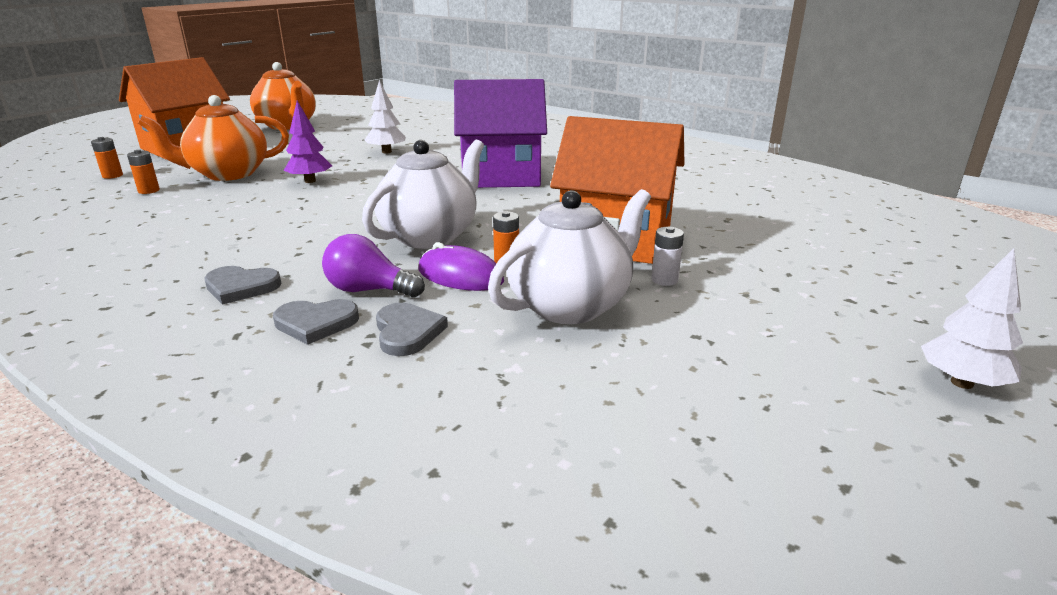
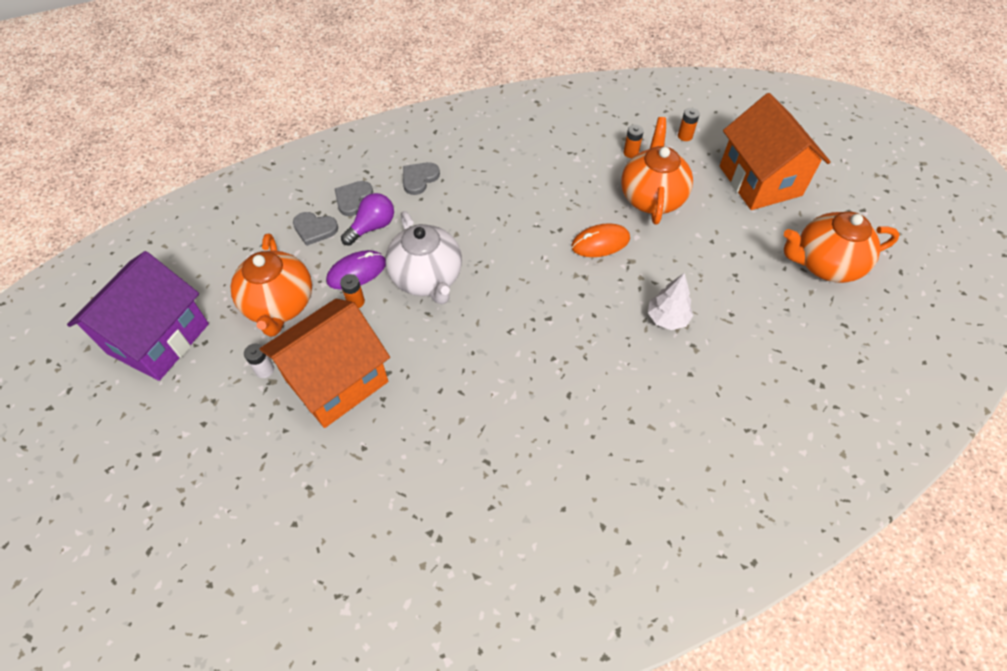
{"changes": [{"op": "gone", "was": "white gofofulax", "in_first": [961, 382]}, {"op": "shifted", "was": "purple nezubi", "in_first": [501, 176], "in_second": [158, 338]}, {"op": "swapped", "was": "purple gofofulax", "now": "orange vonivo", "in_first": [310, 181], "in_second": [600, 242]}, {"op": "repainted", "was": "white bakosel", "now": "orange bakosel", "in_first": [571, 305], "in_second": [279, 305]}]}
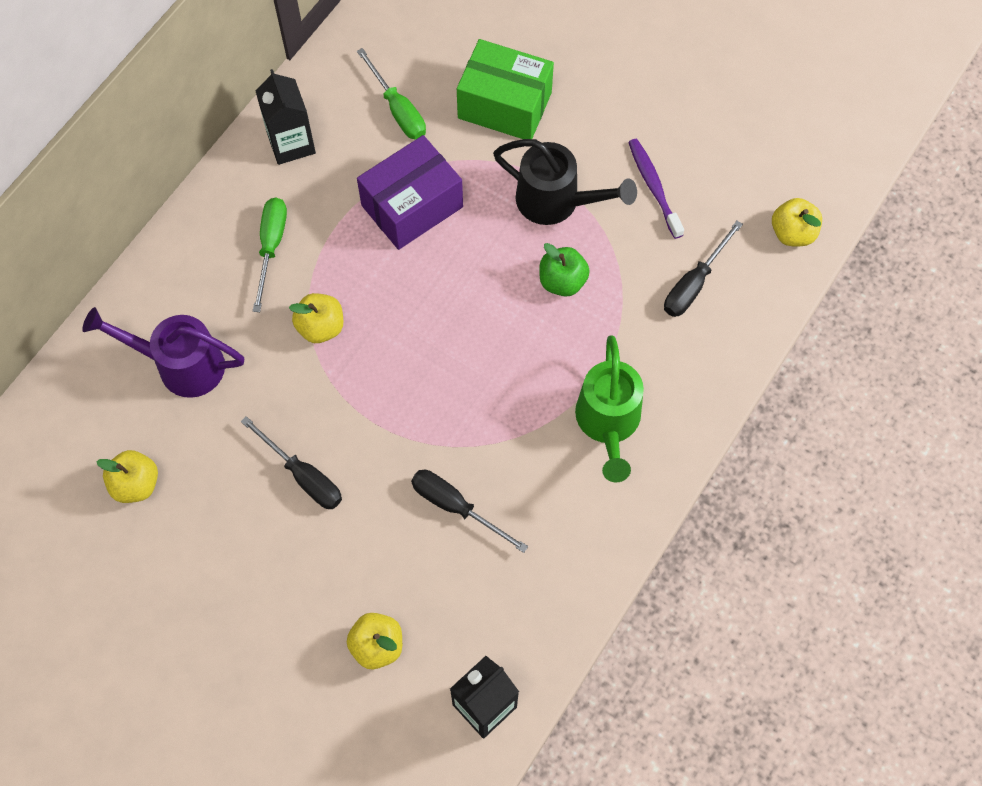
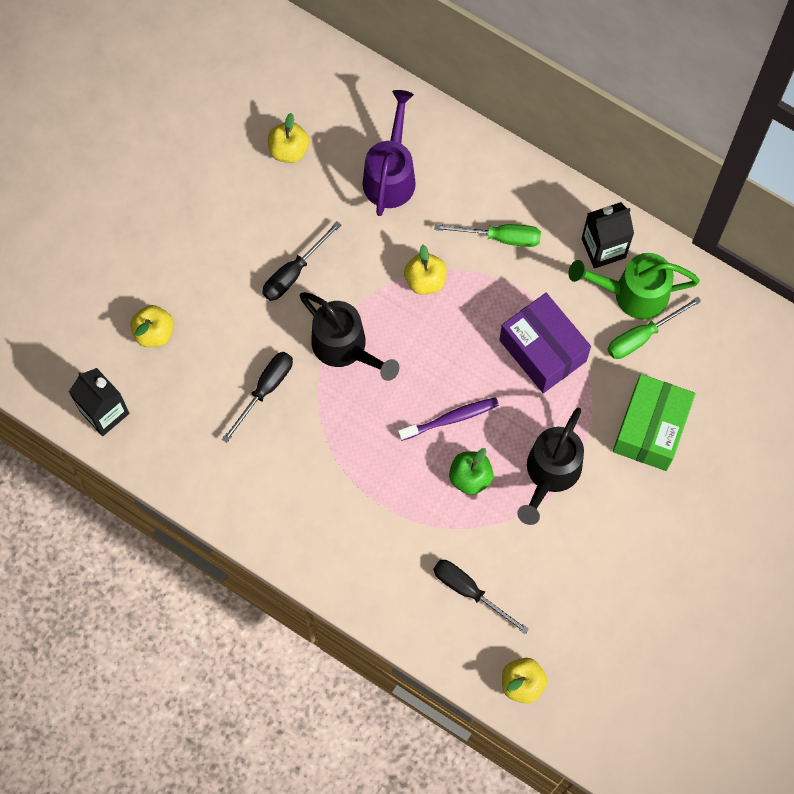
{"changes": [{"op": "new", "now": "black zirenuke", "in_second": [345, 348]}, {"op": "shifted", "was": "green zirenuke", "in_first": [608, 423], "in_second": [632, 293]}, {"op": "shifted", "was": "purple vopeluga", "in_first": [653, 187], "in_second": [451, 419]}]}
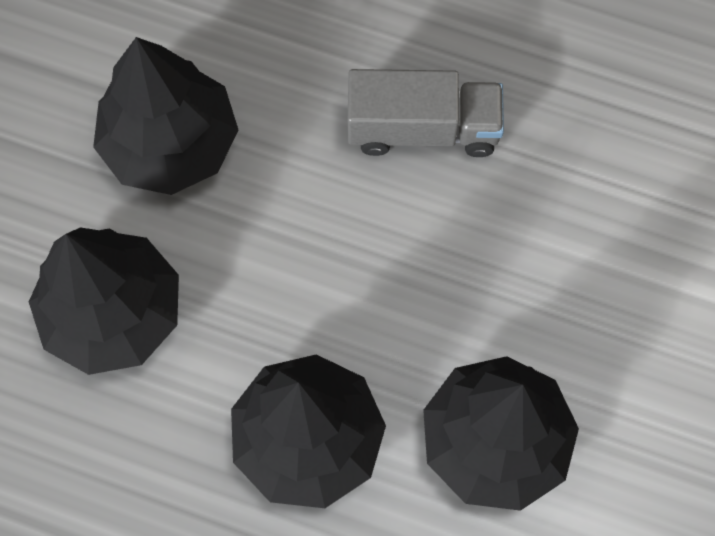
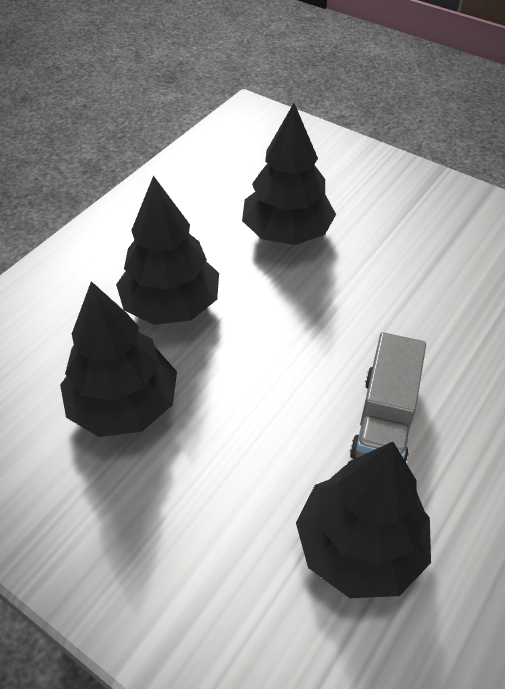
{"changes": [{"op": "shifted", "was": "black gofofulax", "in_first": [170, 144], "in_second": [359, 546]}]}
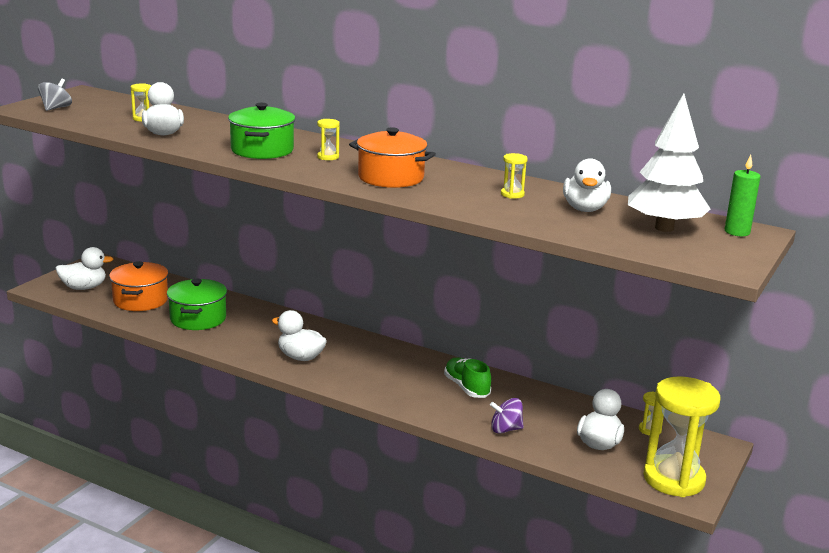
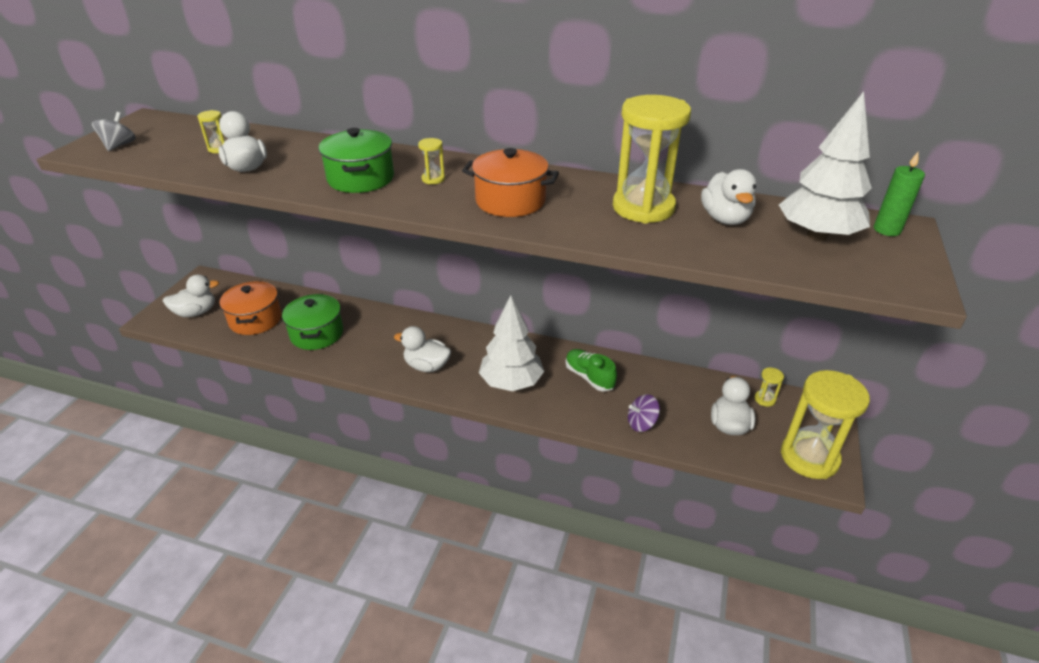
{"changes": [{"op": "new", "now": "white gofofulax", "in_second": [511, 383]}, {"op": "scaled", "was": "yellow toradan", "in_first": [512, 194], "in_second": [643, 208], "ratio": 2.49}]}
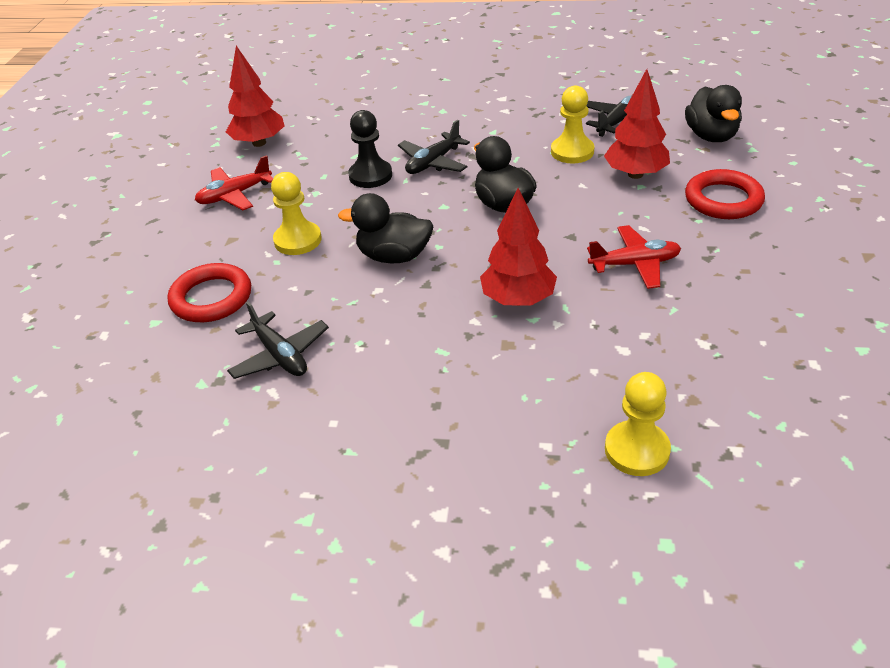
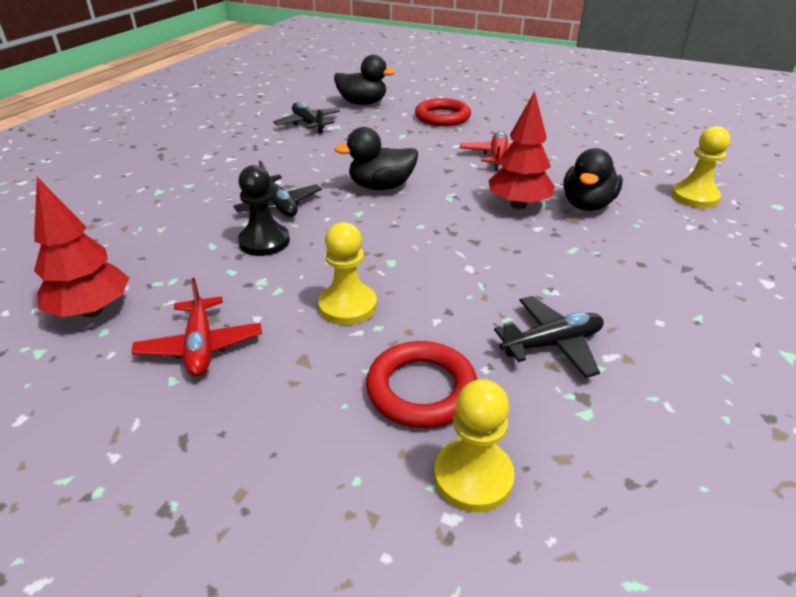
{"changes": [{"op": "gone", "was": "red gofofulax", "in_first": [635, 174]}, {"op": "shifted", "was": "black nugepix", "in_first": [394, 256], "in_second": [587, 205]}, {"op": "shifted", "was": "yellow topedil", "in_first": [572, 152], "in_second": [473, 477]}]}
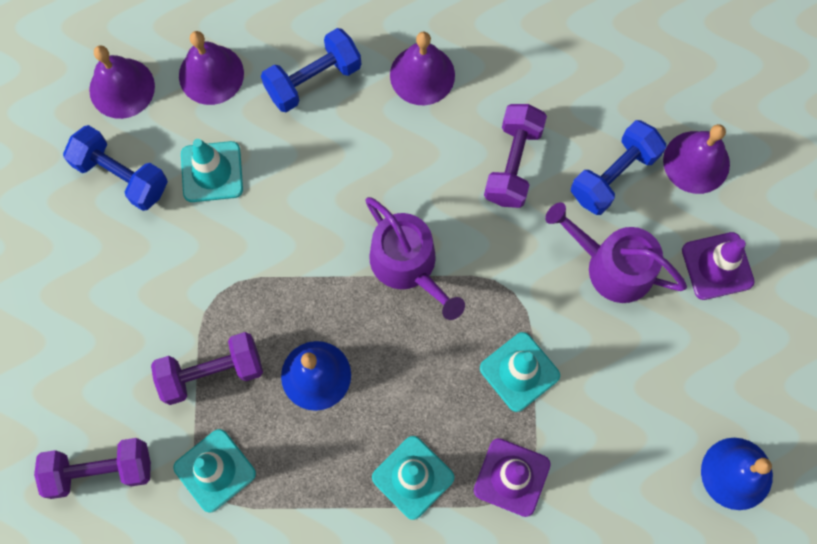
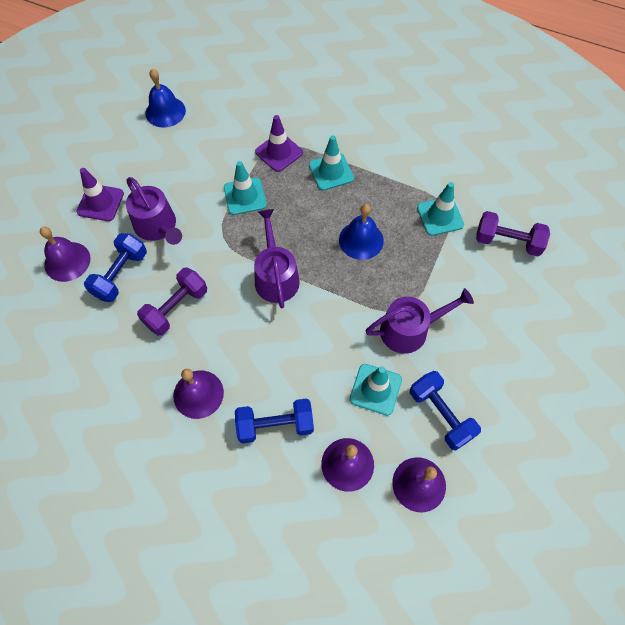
{"changes": [{"op": "gone", "was": "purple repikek", "in_first": [211, 372]}, {"op": "new", "now": "purple zirenuke", "in_second": [410, 329]}, {"op": "rotated", "was": "blue repikek", "in_first": [613, 175], "in_second": [120, 275], "clockwise": -45}]}
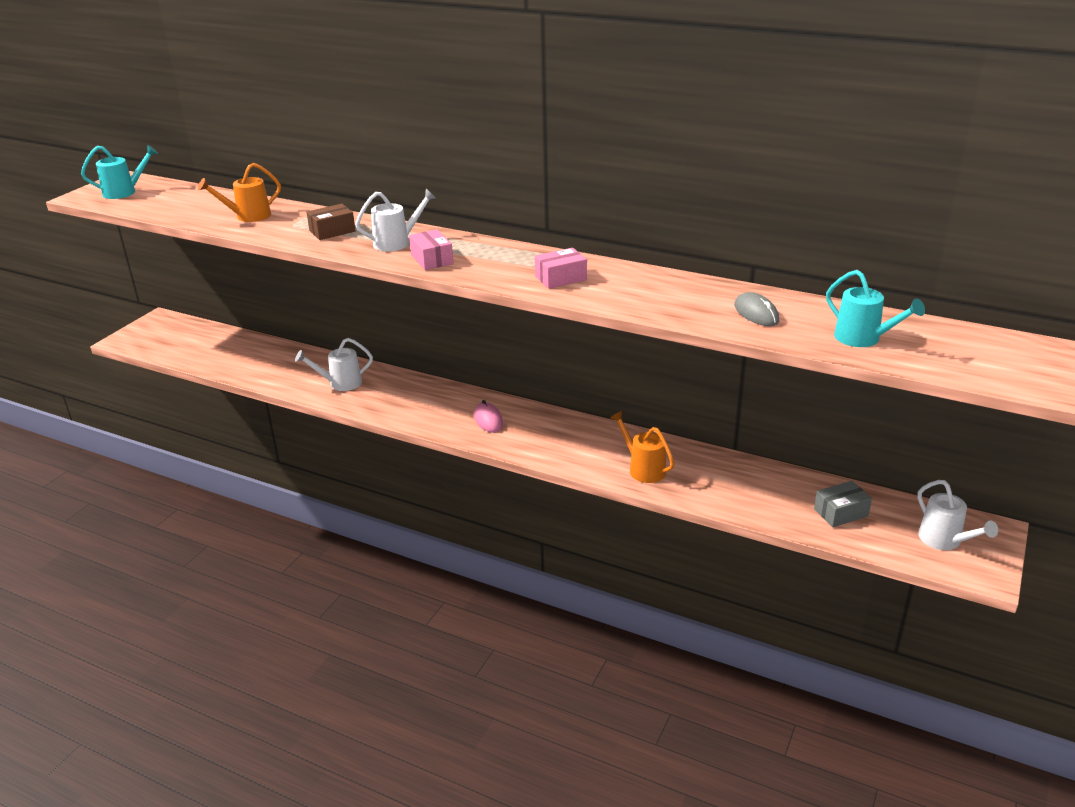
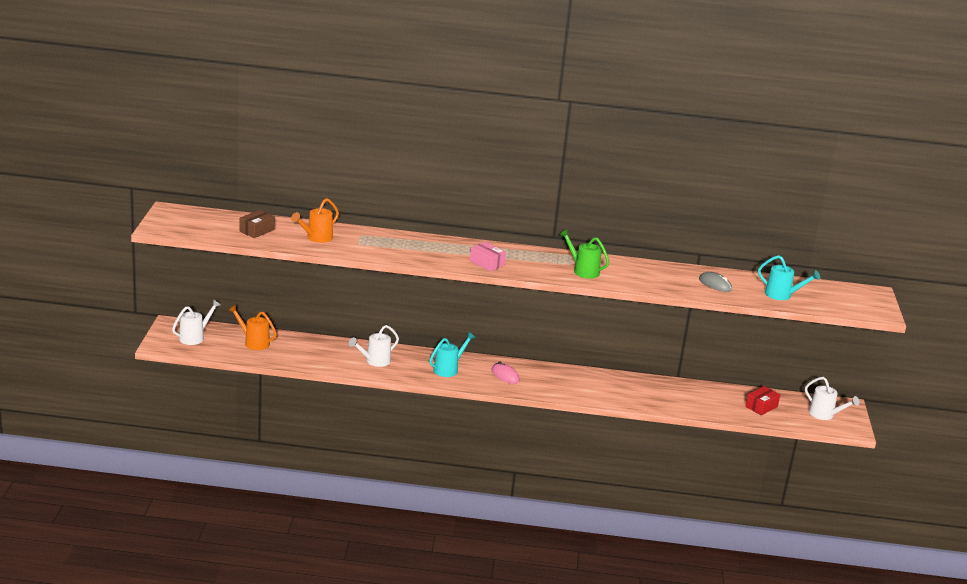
{"changes": [{"op": "shifted", "was": "turquoise zirenuke", "in_first": [125, 192], "in_second": [449, 369]}, {"op": "shifted", "was": "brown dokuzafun", "in_first": [332, 231], "in_second": [257, 230]}, {"op": "shifted", "was": "white zirenuke", "in_first": [397, 242], "in_second": [195, 337]}, {"op": "shifted", "was": "orange zirenuke", "in_first": [643, 468], "in_second": [253, 342]}, {"op": "swapped", "was": "pink dokuzafun", "now": "green zirenuke", "in_first": [561, 278], "in_second": [583, 270]}, {"op": "repainted", "was": "grey dokuzafun", "now": "red dokuzafun", "in_first": [840, 512], "in_second": [761, 406]}]}
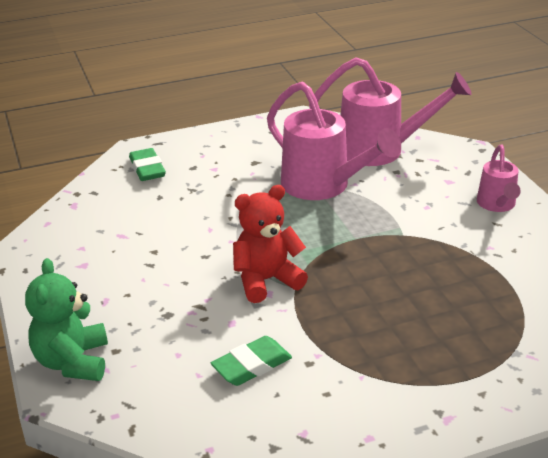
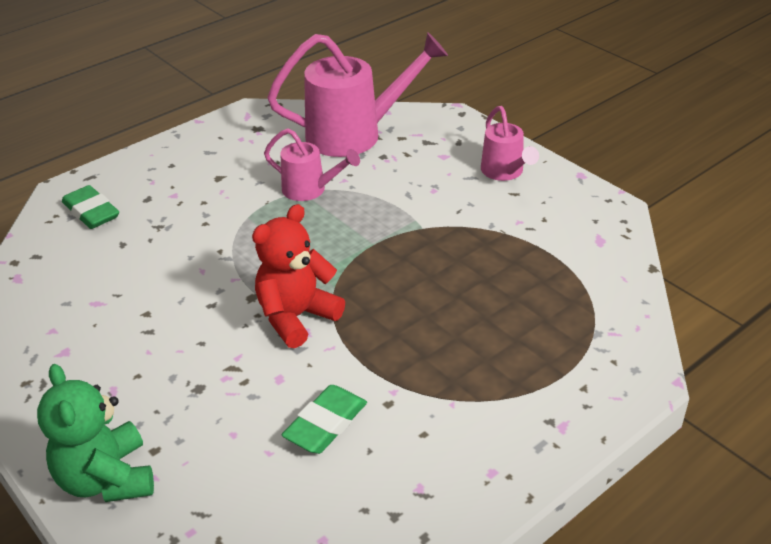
{"changes": [{"op": "scaled", "was": "pink zirenuke", "in_first": [323, 186], "in_second": [310, 190], "ratio": 0.55}]}
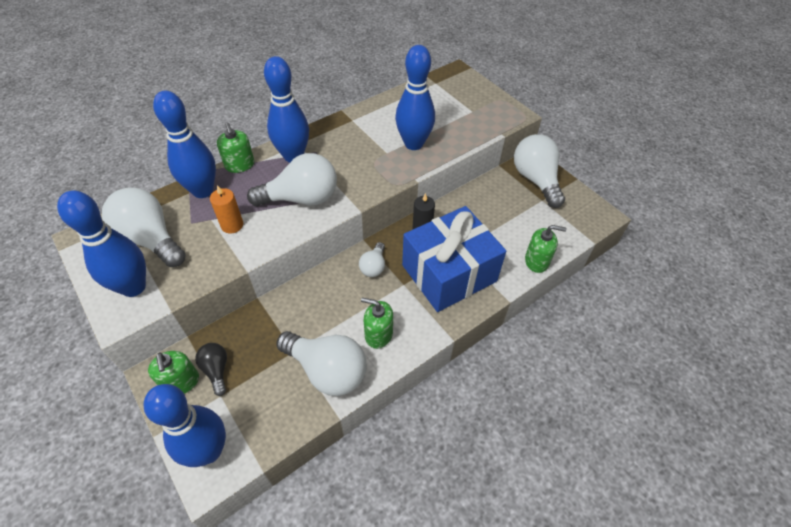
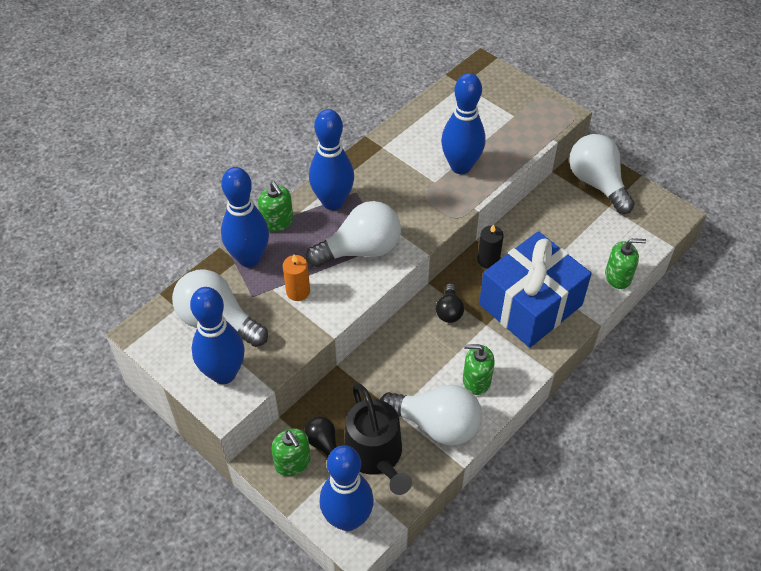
{"changes": [{"op": "new", "now": "black zirenuke", "in_second": [376, 455]}, {"op": "repainted", "was": "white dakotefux", "now": "black dakotefux", "in_first": [373, 266], "in_second": [449, 311]}]}
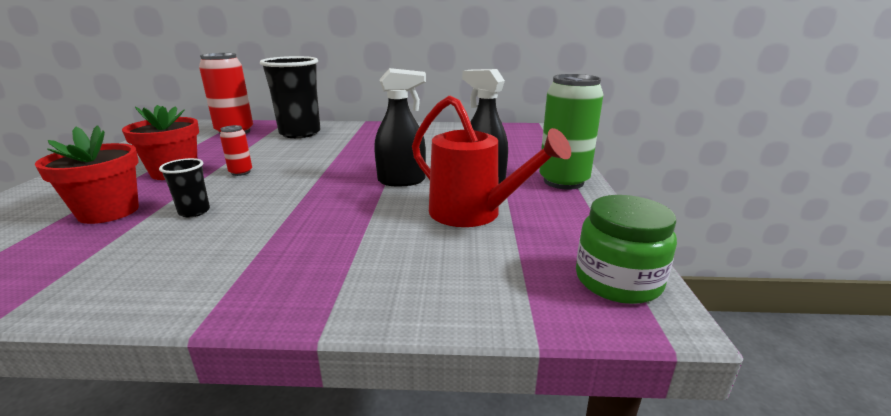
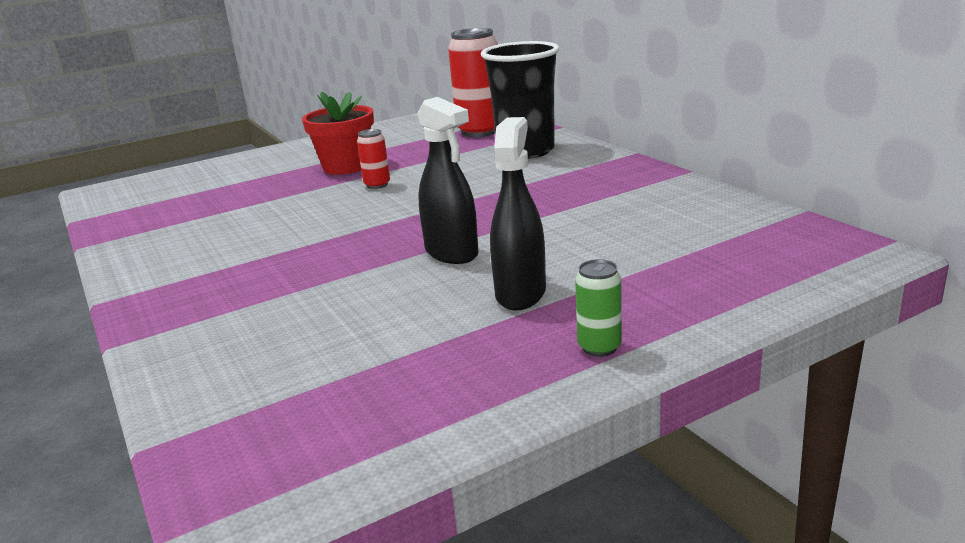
{"changes": [{"op": "gone", "was": "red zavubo", "in_first": [109, 212]}, {"op": "gone", "was": "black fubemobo", "in_first": [194, 212]}, {"op": "gone", "was": "red zirenuke", "in_first": [474, 214]}, {"op": "gone", "was": "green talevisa", "in_first": [618, 281]}, {"op": "scaled", "was": "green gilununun", "in_first": [563, 181], "in_second": [599, 347], "ratio": 0.48}]}
